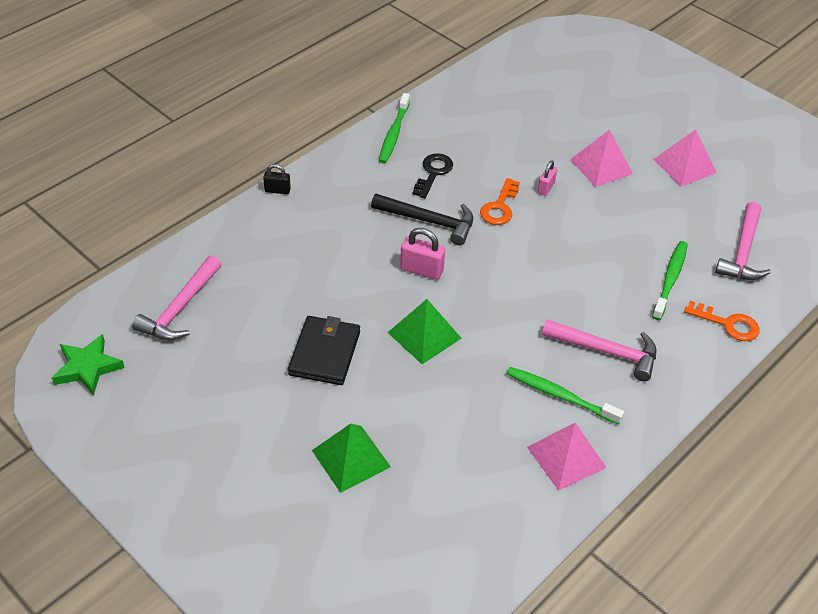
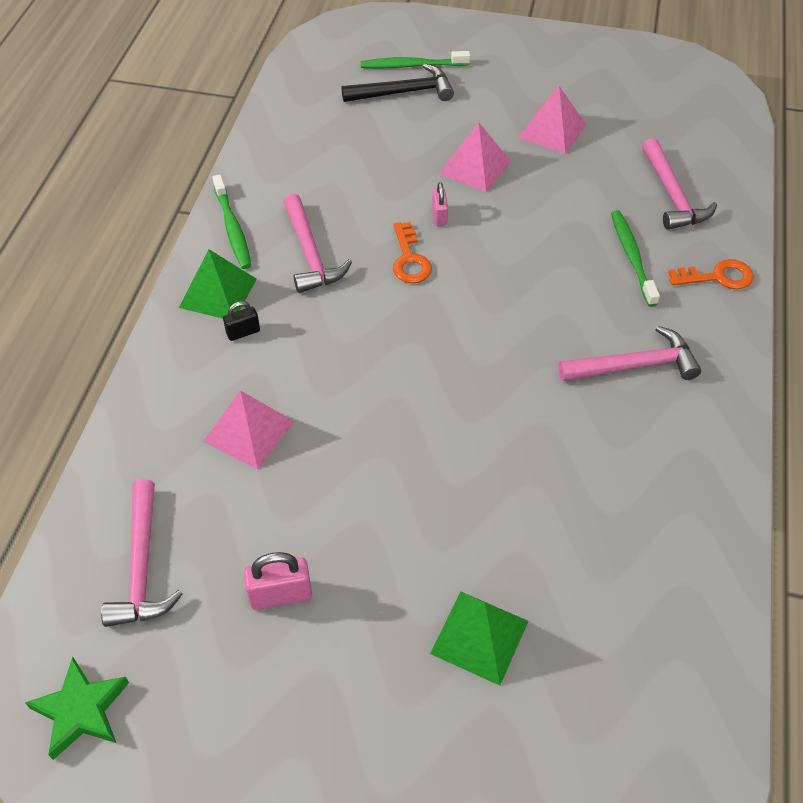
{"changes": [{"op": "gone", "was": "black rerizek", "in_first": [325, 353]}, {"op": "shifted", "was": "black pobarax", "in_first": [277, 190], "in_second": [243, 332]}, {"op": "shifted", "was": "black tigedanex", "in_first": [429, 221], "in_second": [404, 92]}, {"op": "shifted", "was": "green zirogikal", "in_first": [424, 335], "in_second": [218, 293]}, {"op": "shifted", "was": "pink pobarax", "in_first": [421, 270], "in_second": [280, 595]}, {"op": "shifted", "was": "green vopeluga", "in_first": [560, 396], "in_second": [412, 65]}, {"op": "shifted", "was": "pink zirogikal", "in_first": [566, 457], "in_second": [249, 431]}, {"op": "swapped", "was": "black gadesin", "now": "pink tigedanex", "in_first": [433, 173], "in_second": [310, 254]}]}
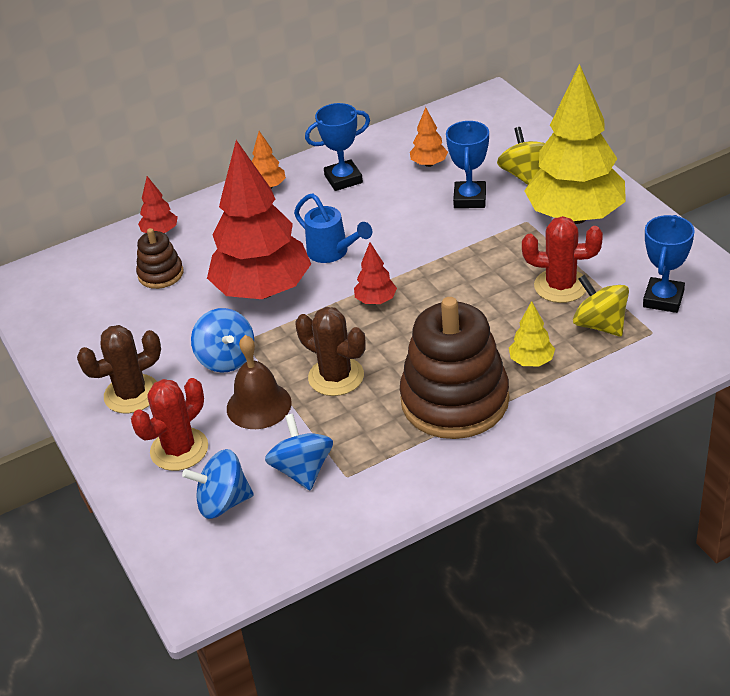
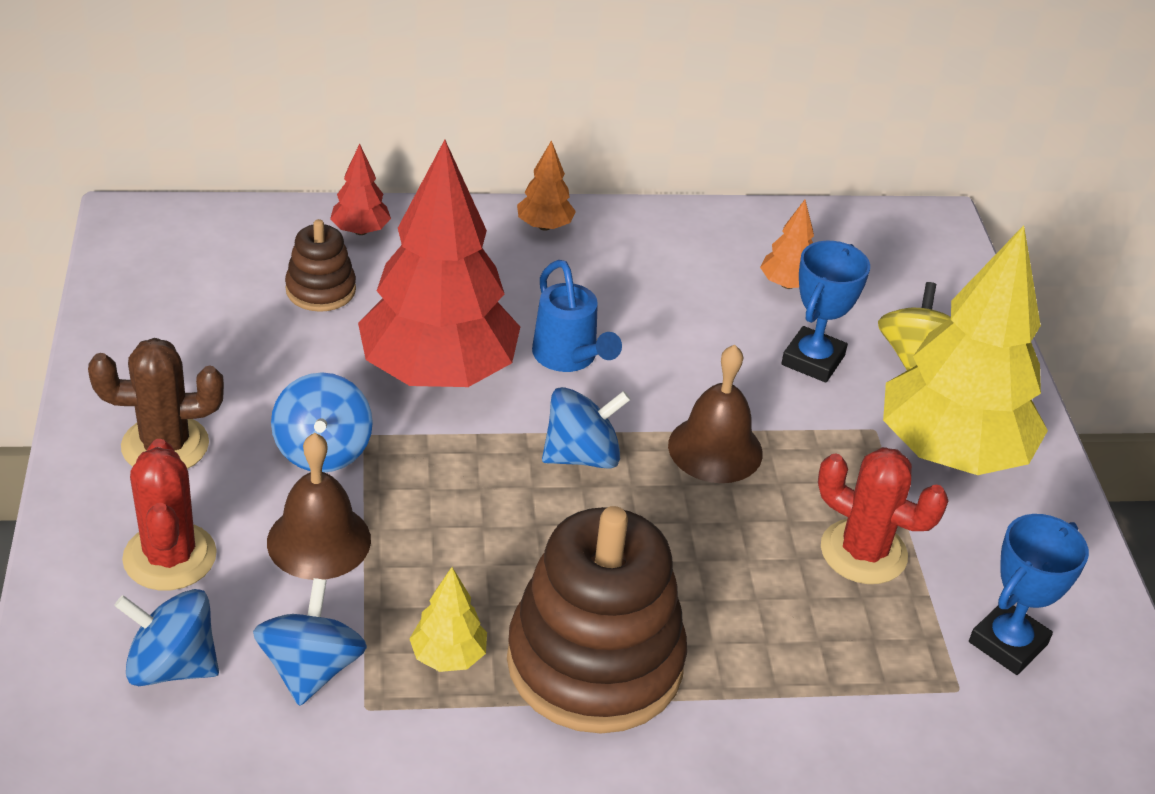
{"changes": [{"op": "gone", "was": "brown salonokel", "in_first": [336, 377]}, {"op": "gone", "was": "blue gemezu", "in_first": [343, 179]}, {"op": "gone", "was": "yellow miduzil", "in_first": [600, 325]}, {"op": "new", "now": "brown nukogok", "in_second": [715, 449]}, {"op": "shifted", "was": "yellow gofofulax", "in_first": [531, 361], "in_second": [448, 656]}, {"op": "swapped", "was": "red gofofulax", "now": "blue miduzil", "in_first": [376, 300], "in_second": [582, 456]}, {"op": "rotated", "was": "red salonokel", "in_first": [179, 449], "in_second": [170, 557], "clockwise": -75}]}
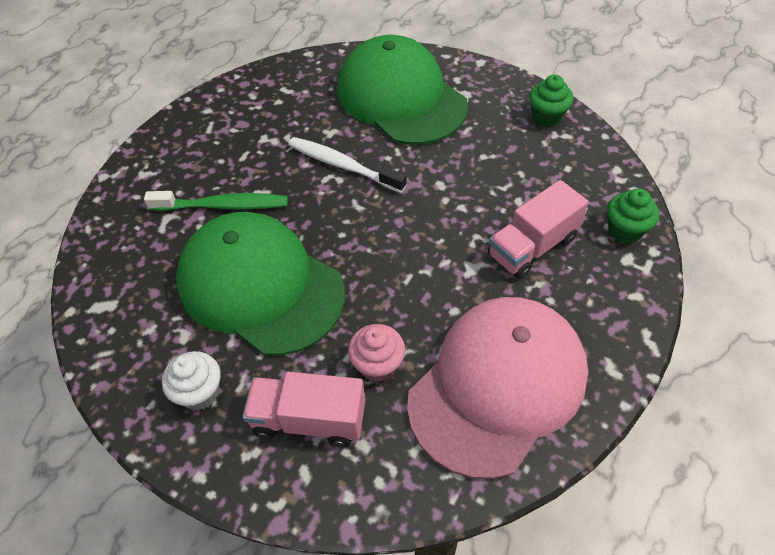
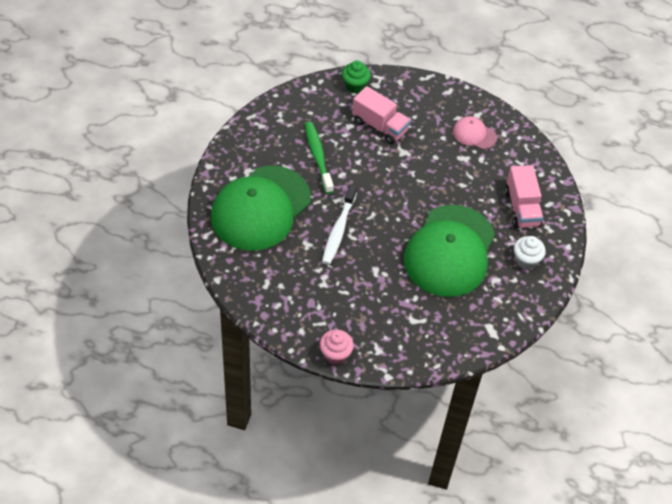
{"changes": [{"op": "gone", "was": "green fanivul", "in_first": [546, 117]}, {"op": "shifted", "was": "green vopeluga", "in_first": [223, 206], "in_second": [318, 157]}, {"op": "shifted", "was": "pink fanivul", "in_first": [378, 365], "in_second": [335, 354]}, {"op": "scaled", "was": "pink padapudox", "in_first": [498, 385], "in_second": [474, 134], "ratio": 0.43}]}
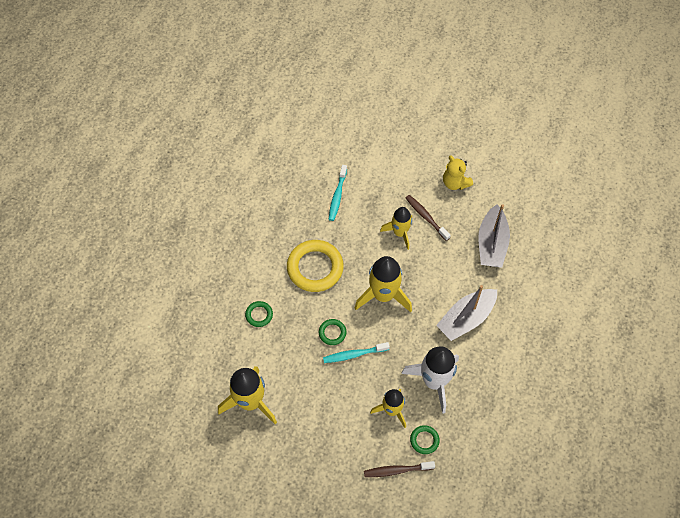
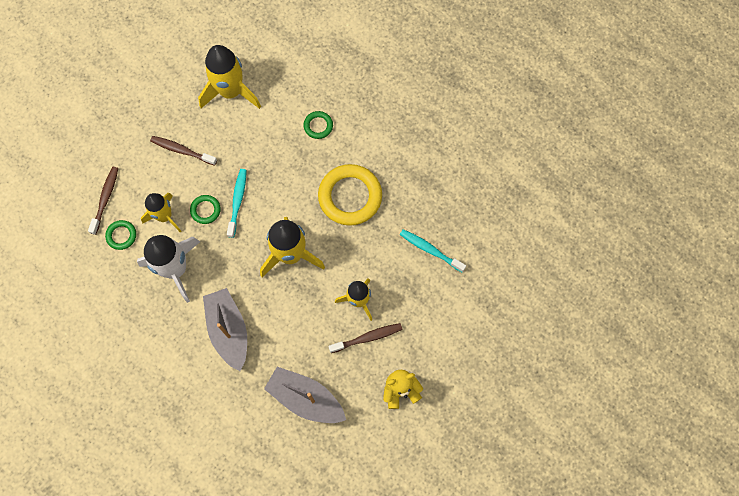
{"changes": [{"op": "new", "now": "brown vopeluga", "in_second": [182, 150]}, {"op": "shifted", "was": "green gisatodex", "in_first": [332, 333], "in_second": [205, 210]}]}
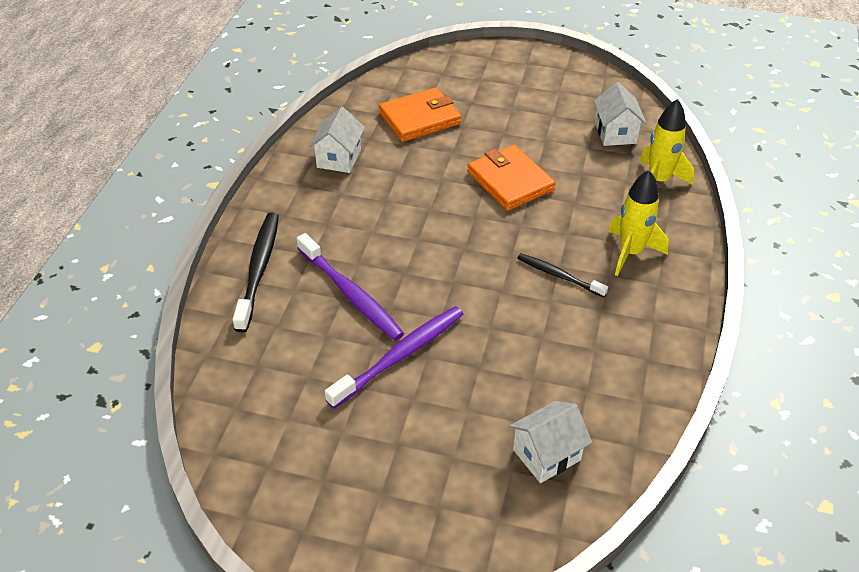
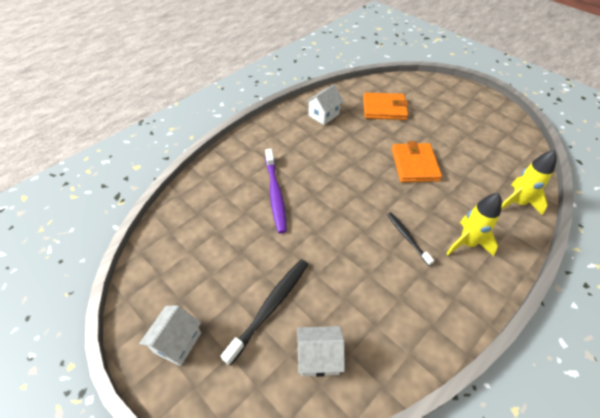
{"changes": [{"op": "gone", "was": "purple vopeluga", "in_first": [400, 356]}, {"op": "shifted", "was": "black vopeluga", "in_first": [259, 269], "in_second": [270, 307]}, {"op": "shifted", "was": "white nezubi", "in_first": [615, 133], "in_second": [177, 342]}]}
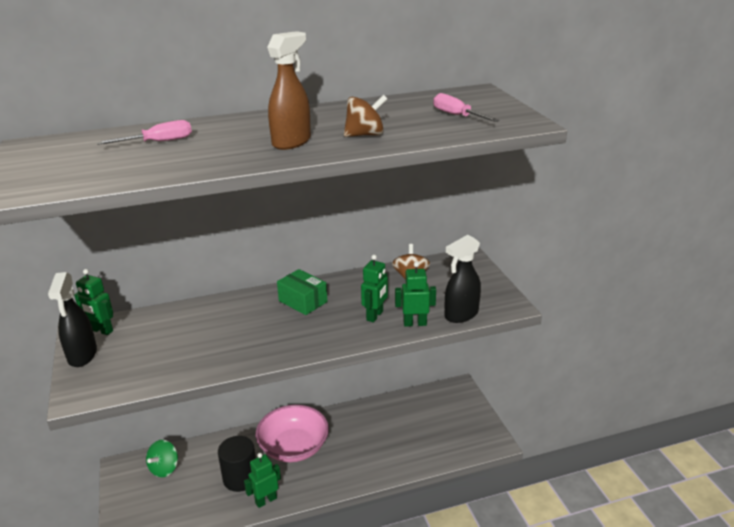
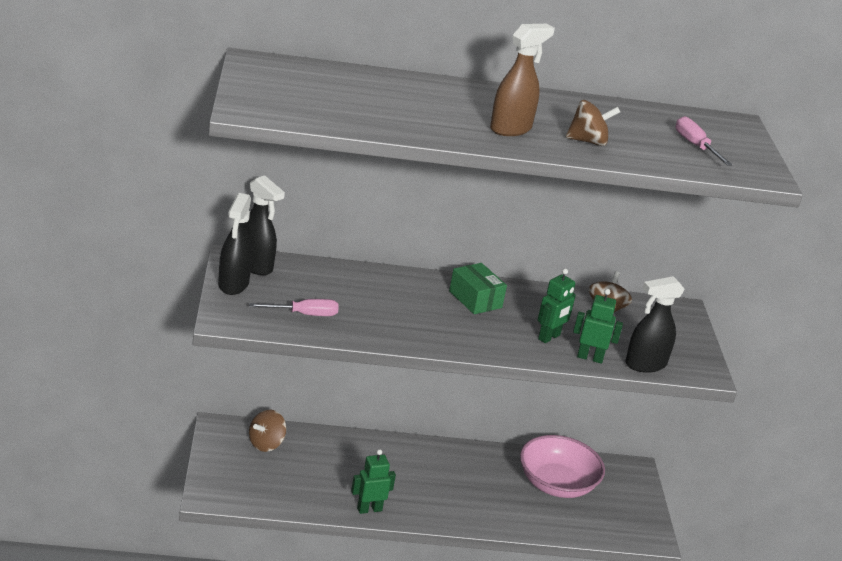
{"changes": [{"op": "gone", "was": "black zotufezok", "in_first": [240, 478]}, {"op": "shifted", "was": "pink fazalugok", "in_first": [158, 142], "in_second": [304, 314]}, {"op": "shifted", "was": "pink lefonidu", "in_first": [294, 447], "in_second": [556, 484]}, {"op": "swapped", "was": "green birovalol", "now": "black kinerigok", "in_first": [101, 330], "in_second": [255, 266]}, {"op": "repainted", "was": "green miduzil", "now": "brown miduzil", "in_first": [164, 468], "in_second": [266, 444]}]}
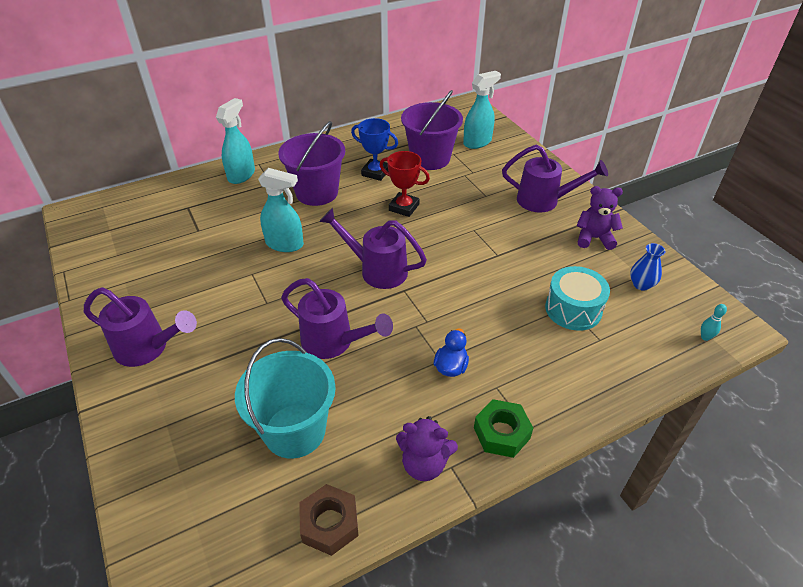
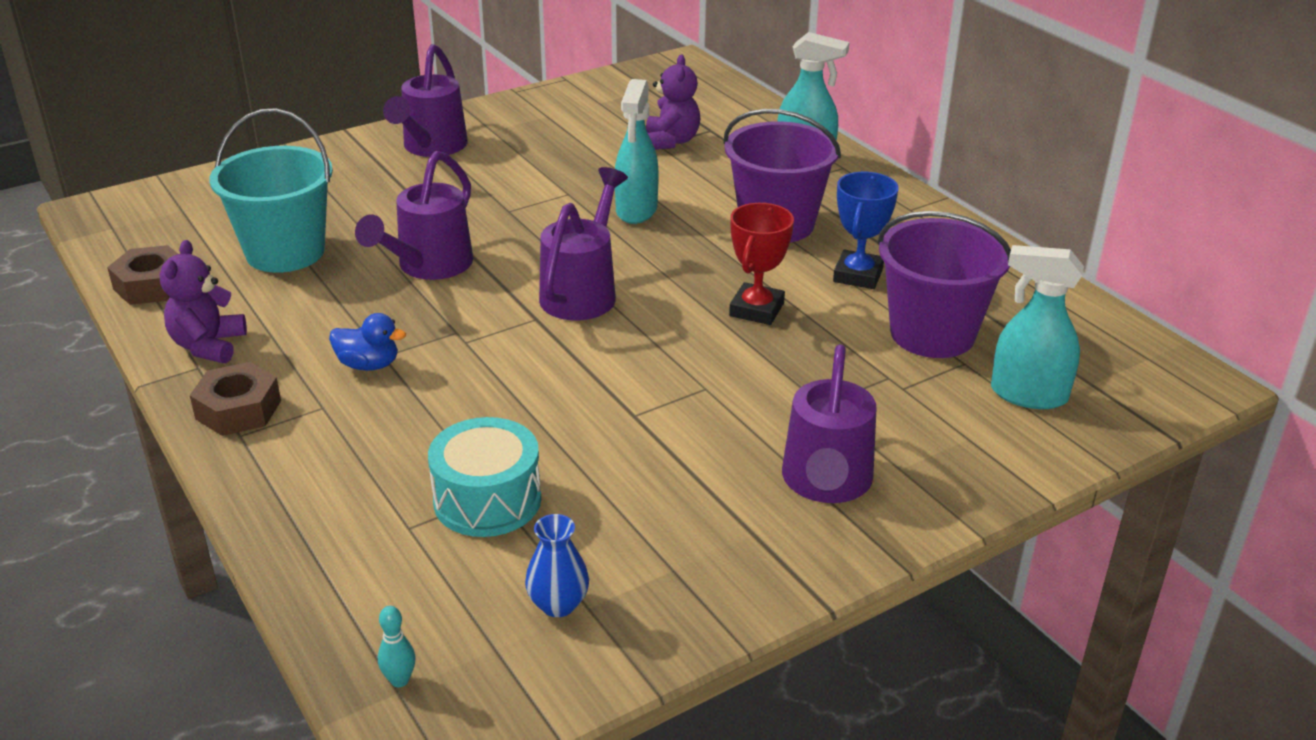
{"changes": [{"op": "shifted", "was": "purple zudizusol", "in_first": [594, 238], "in_second": [671, 141]}, {"op": "repainted", "was": "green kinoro", "now": "brown kinoro", "in_first": [501, 433], "in_second": [238, 410]}, {"op": "rotated", "was": "turquoise kinerigok", "in_first": [477, 142], "in_second": [1027, 395], "clockwise": 150}]}
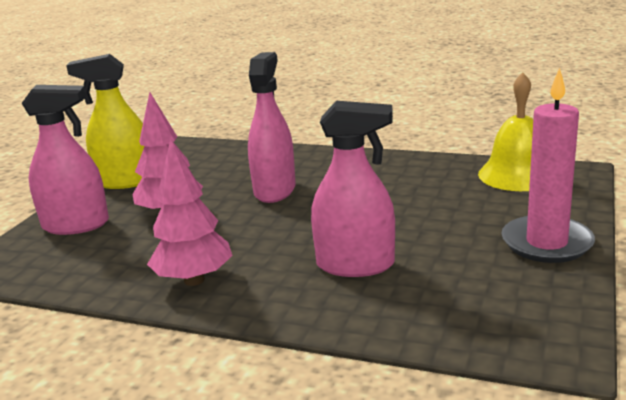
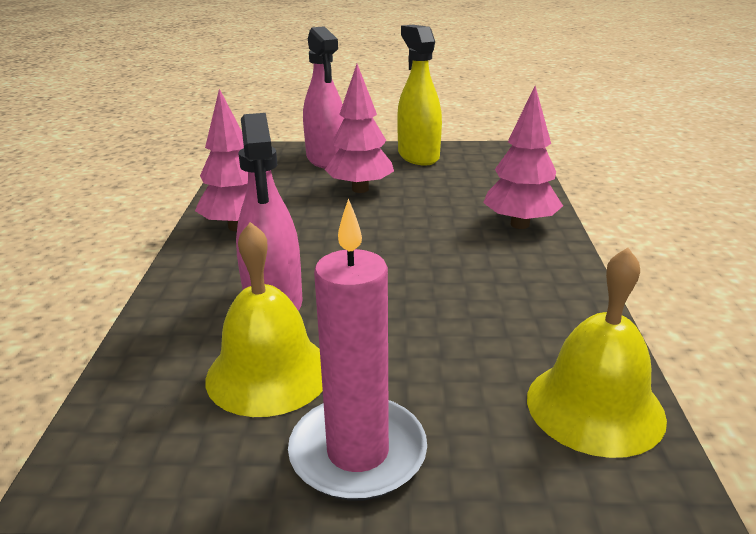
{"changes": [{"op": "gone", "was": "pink kinerigok", "in_first": [274, 190]}, {"op": "new", "now": "yellow nukogok", "in_second": [268, 373]}, {"op": "new", "now": "pink gofofulax", "in_second": [519, 224]}]}
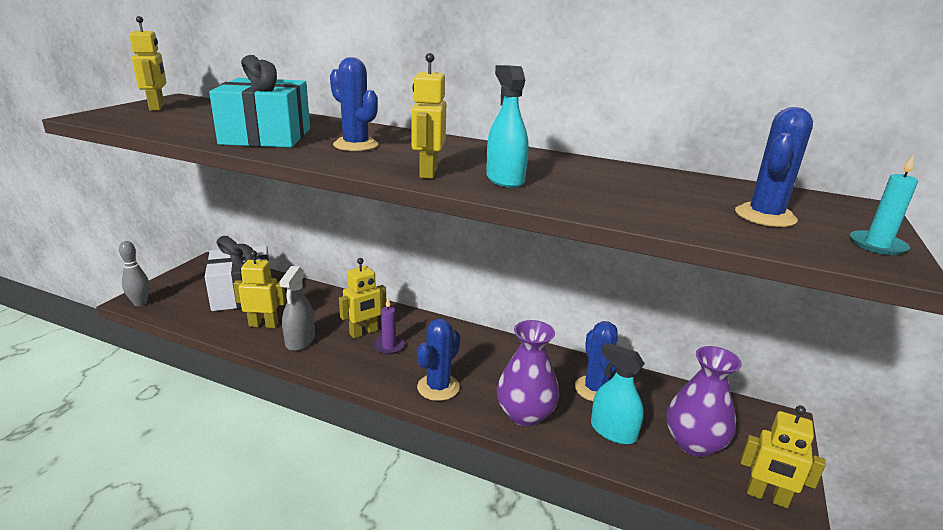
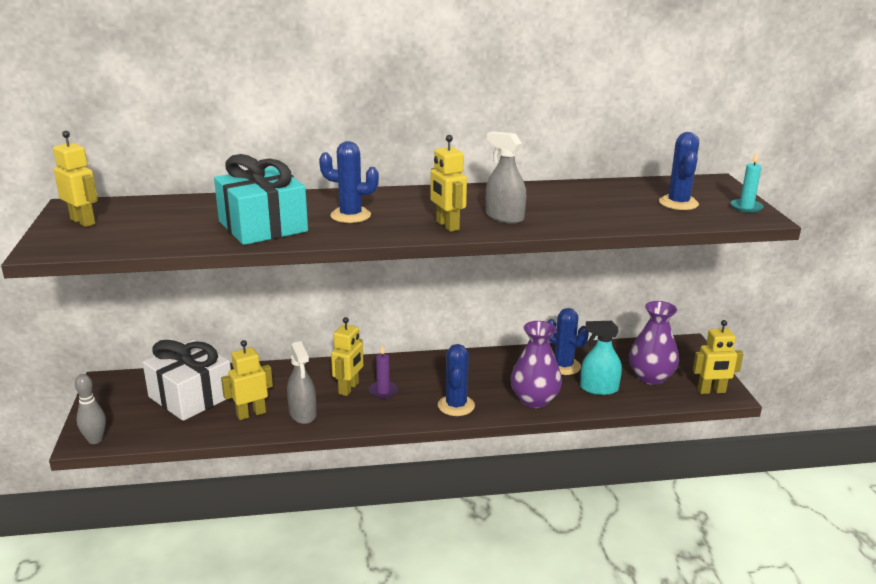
{"changes": [{"op": "repainted", "was": "turquoise kinerigok", "now": "grey kinerigok", "in_first": [505, 179], "in_second": [504, 217]}]}
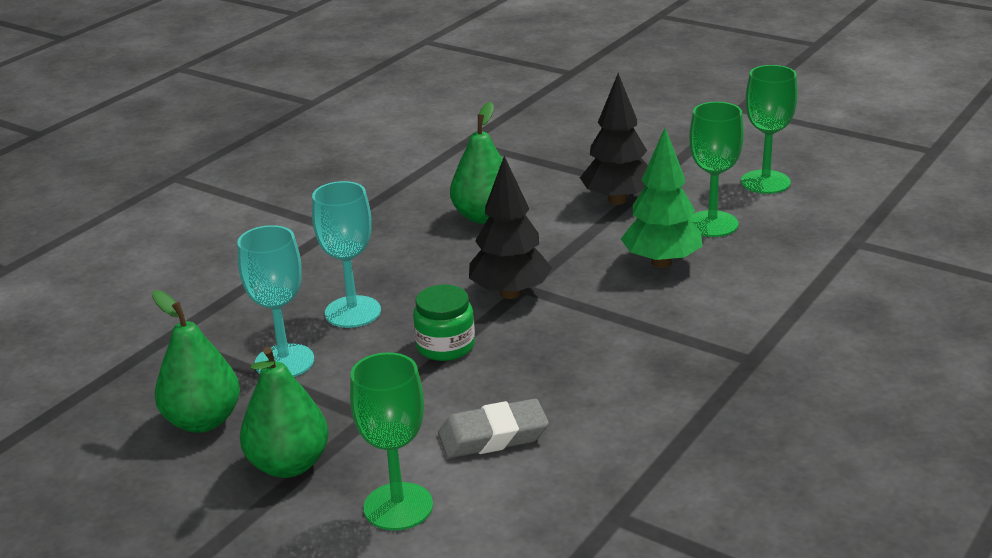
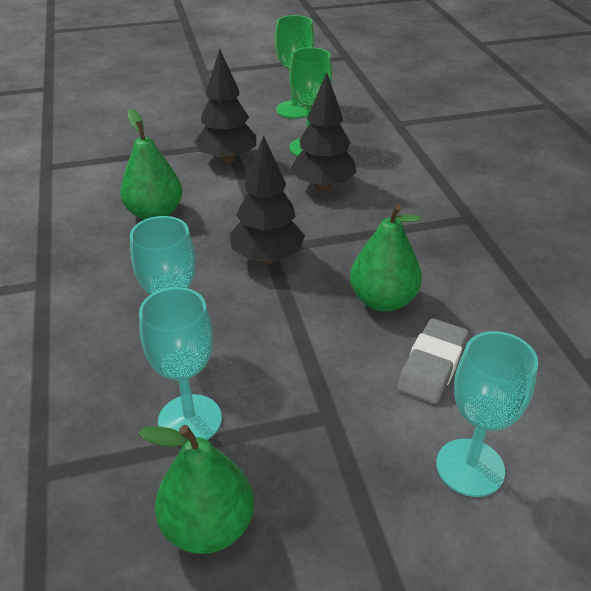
{"changes": [{"op": "gone", "was": "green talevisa", "in_first": [445, 346]}, {"op": "shifted", "was": "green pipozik", "in_first": [288, 465], "in_second": [383, 300]}, {"op": "repainted", "was": "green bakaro", "now": "turquoise bakaro", "in_first": [398, 506], "in_second": [470, 467]}, {"op": "repainted", "was": "green gofofulax", "now": "black gofofulax", "in_first": [661, 262], "in_second": [323, 186]}]}
